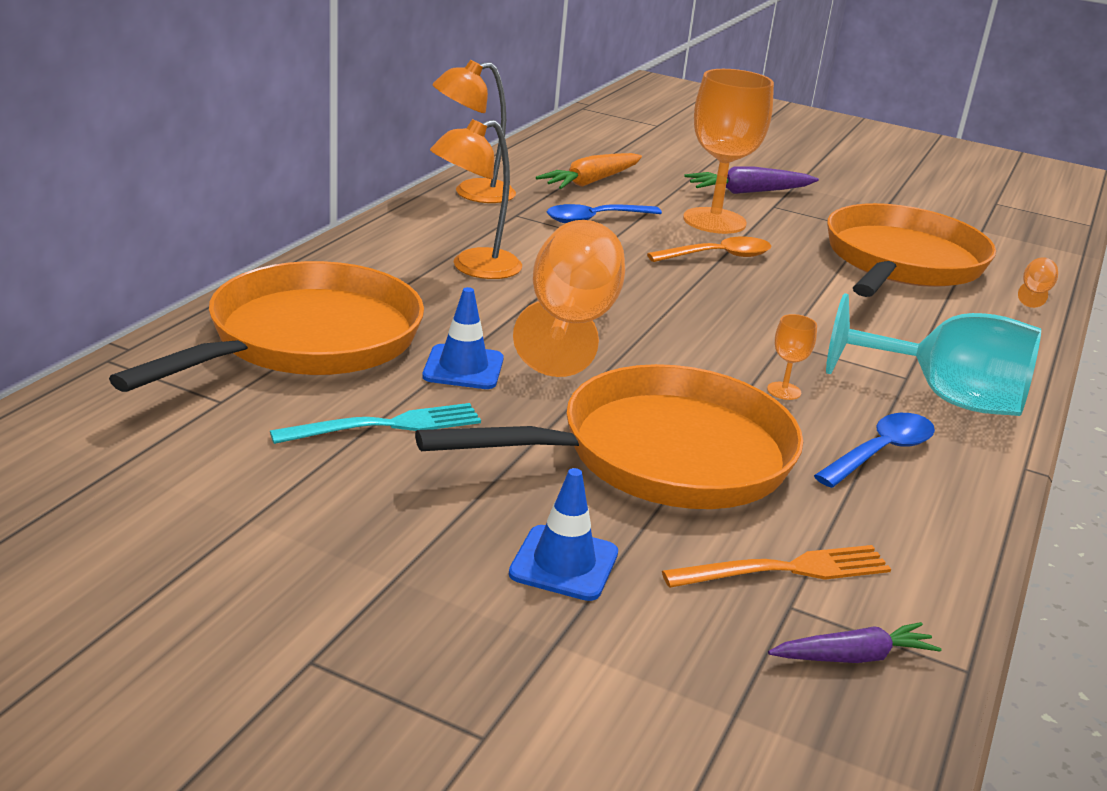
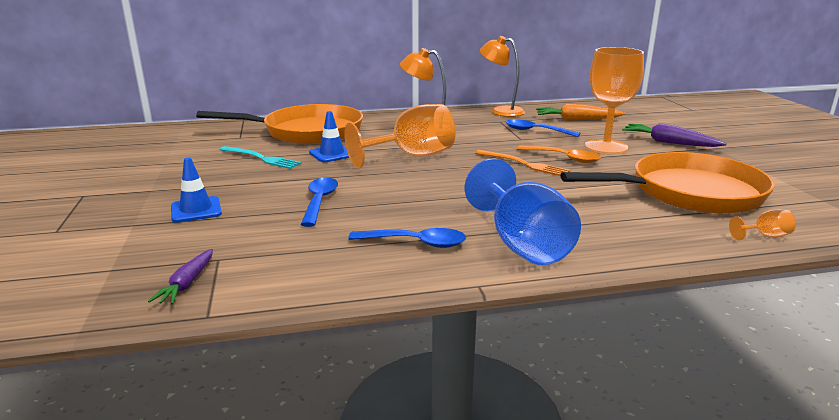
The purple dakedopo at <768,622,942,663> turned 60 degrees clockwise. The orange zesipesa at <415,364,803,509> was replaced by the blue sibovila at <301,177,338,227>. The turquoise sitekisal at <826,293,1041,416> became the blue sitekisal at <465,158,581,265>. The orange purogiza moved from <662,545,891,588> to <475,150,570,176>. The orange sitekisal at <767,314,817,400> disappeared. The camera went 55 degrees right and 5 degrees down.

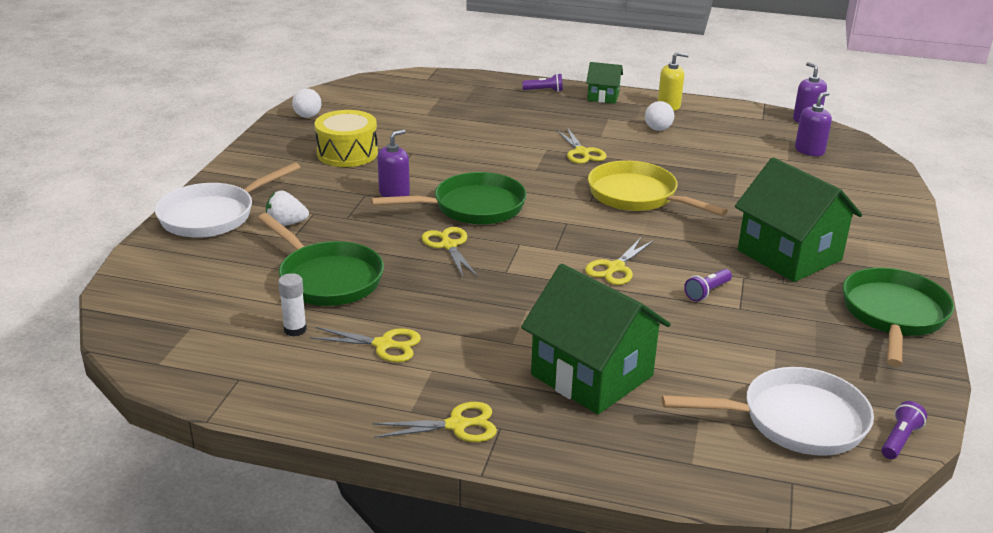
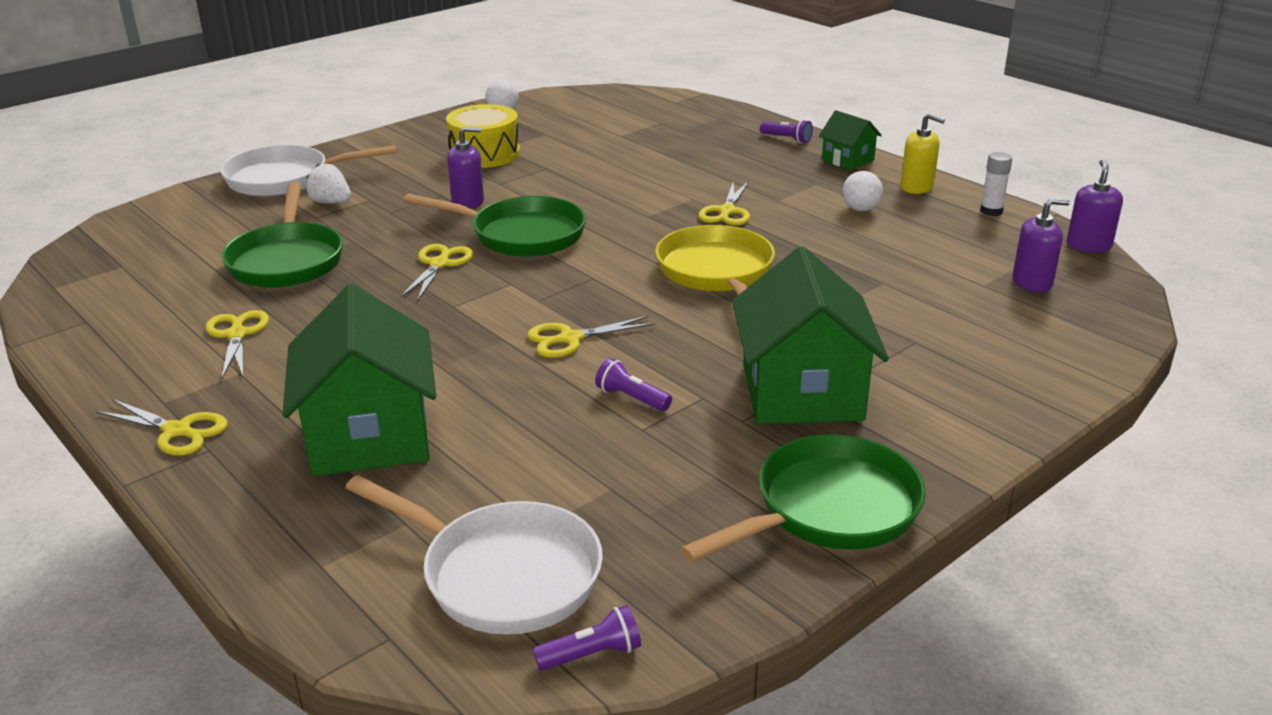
The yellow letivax at <310,327,421,362> turned 150 degrees counterclockwise. The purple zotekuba at <684,269,732,301> turned 45 degrees clockwise. The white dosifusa moved from <278,273,307,336> to <980,152,1012,216>. The camera went 35 degrees right and 0 degrees up.

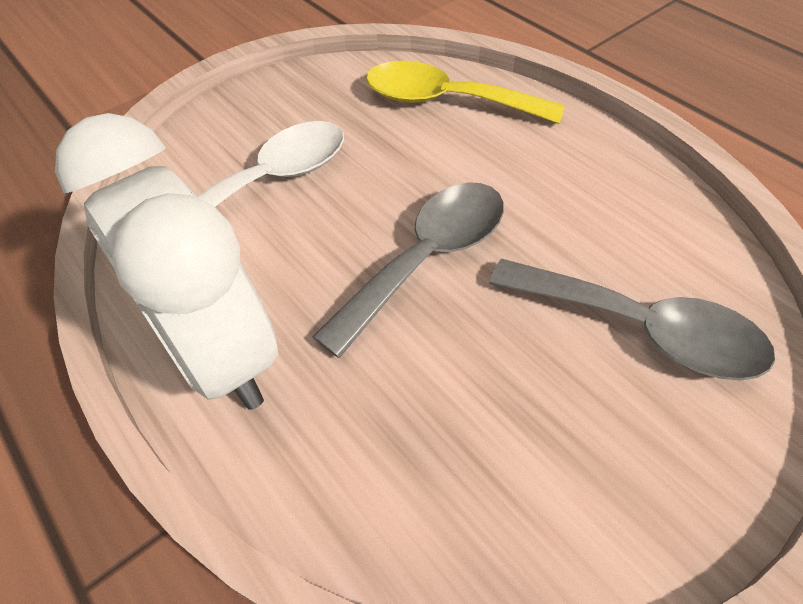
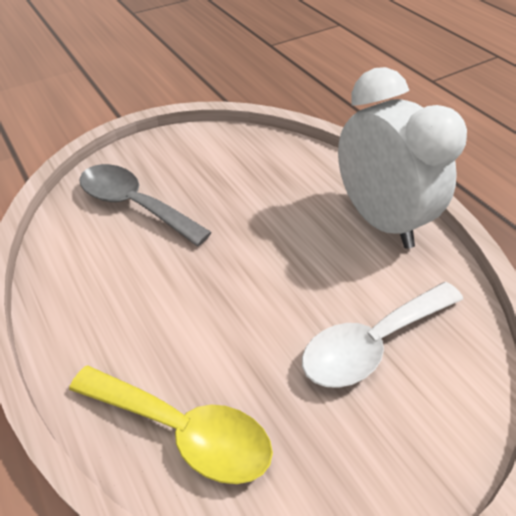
The grey sibovila at <312,182,504,358> disappeared. The camera went 175 degrees left and 5 degrees down.

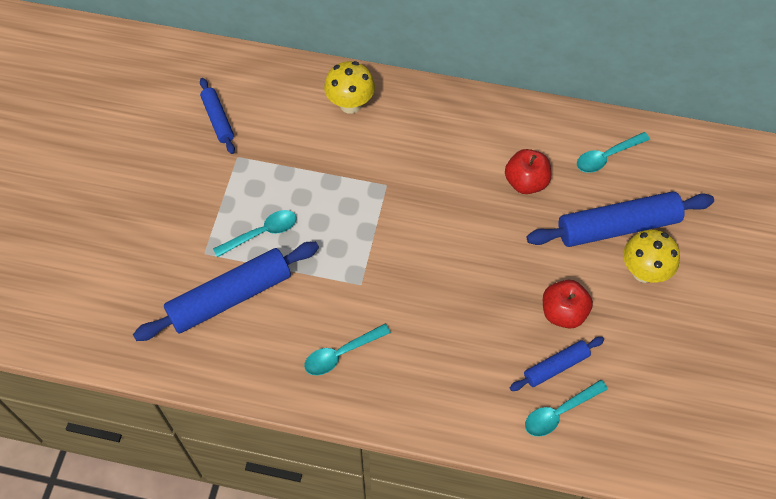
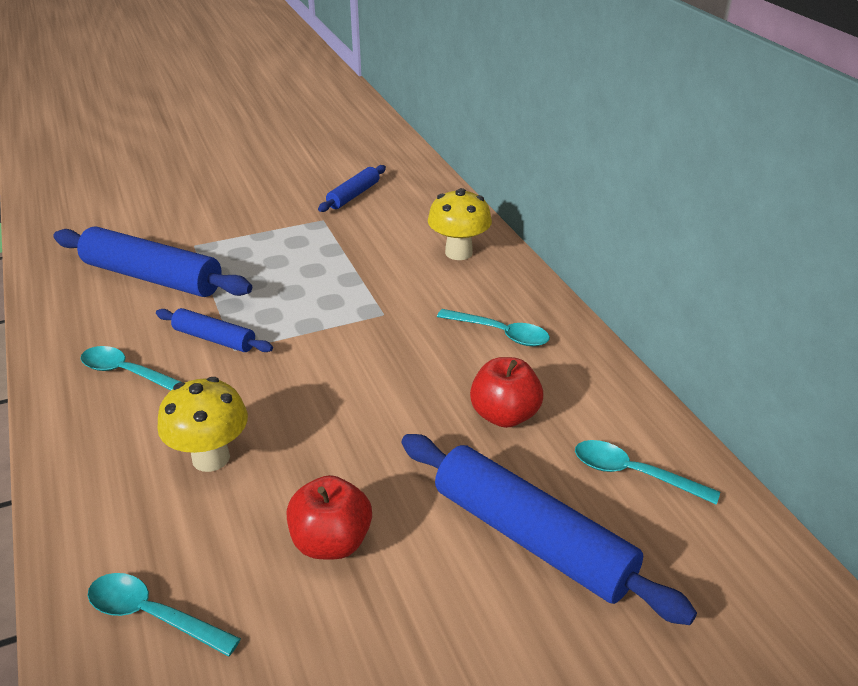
The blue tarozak moved from <510,337,604,391> to <156,308,273,352>. The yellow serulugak moved from <623,230,680,283> to <157,377,248,472>. The turquoise sibovila moved from <213,210,297,257> to <437,309,550,346>. The camera went 55 degrees right and 25 degrees down.

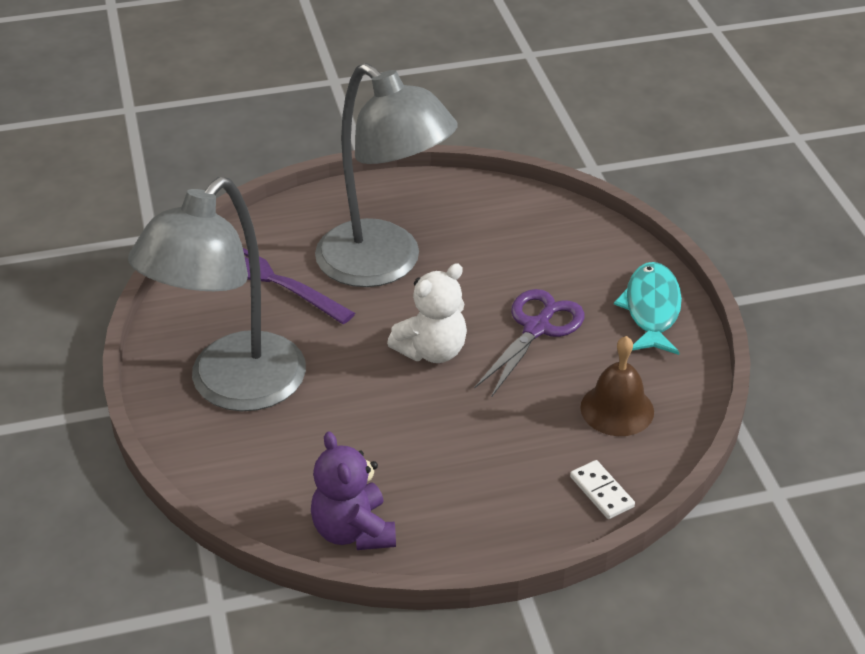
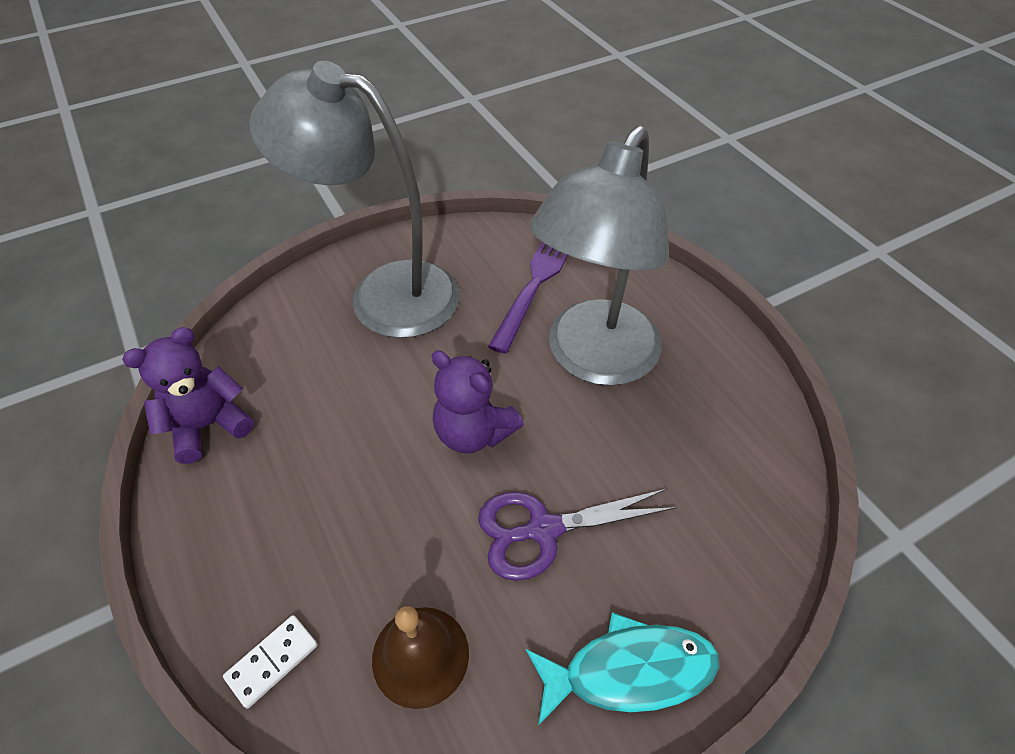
The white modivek at <387,263,467,363> became the purple modivek at <431,350,524,454>. The purple letivax at <474,289,585,396> turned 150 degrees clockwise. The camera went 75 degrees right and 10 degrees up.

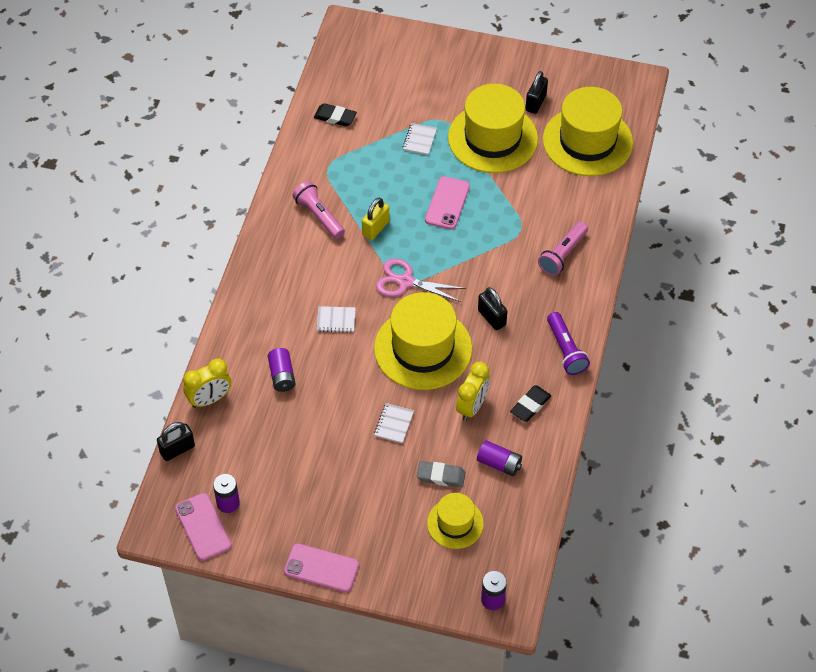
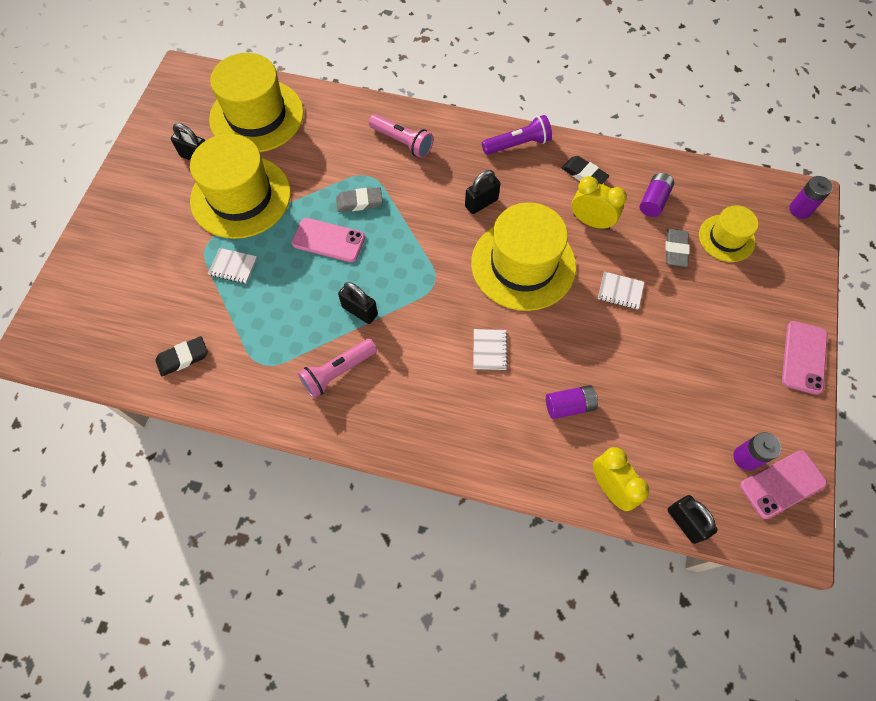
The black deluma at <314,103,357,127> turned 45 degrees clockwise. The grey deluma at <336,187,383,212> appeared. The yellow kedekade at <362,197,389,240> became the black kedekade at <338,282,378,324>. The pink letivax at <376,259,466,302> disappeared. The camera went 90 degrees left and 10 degrees up.

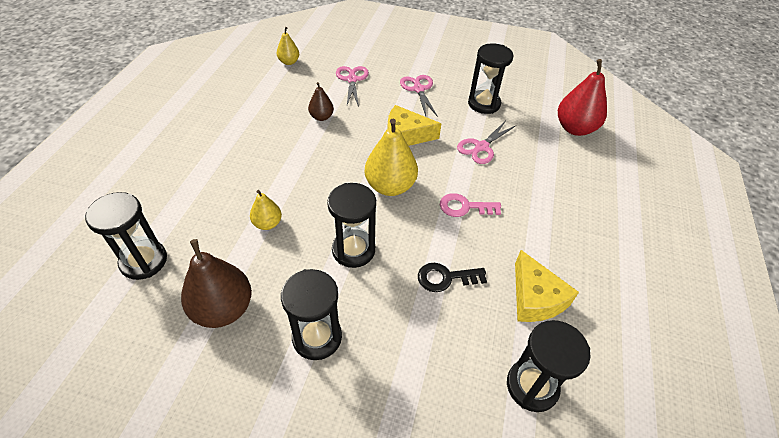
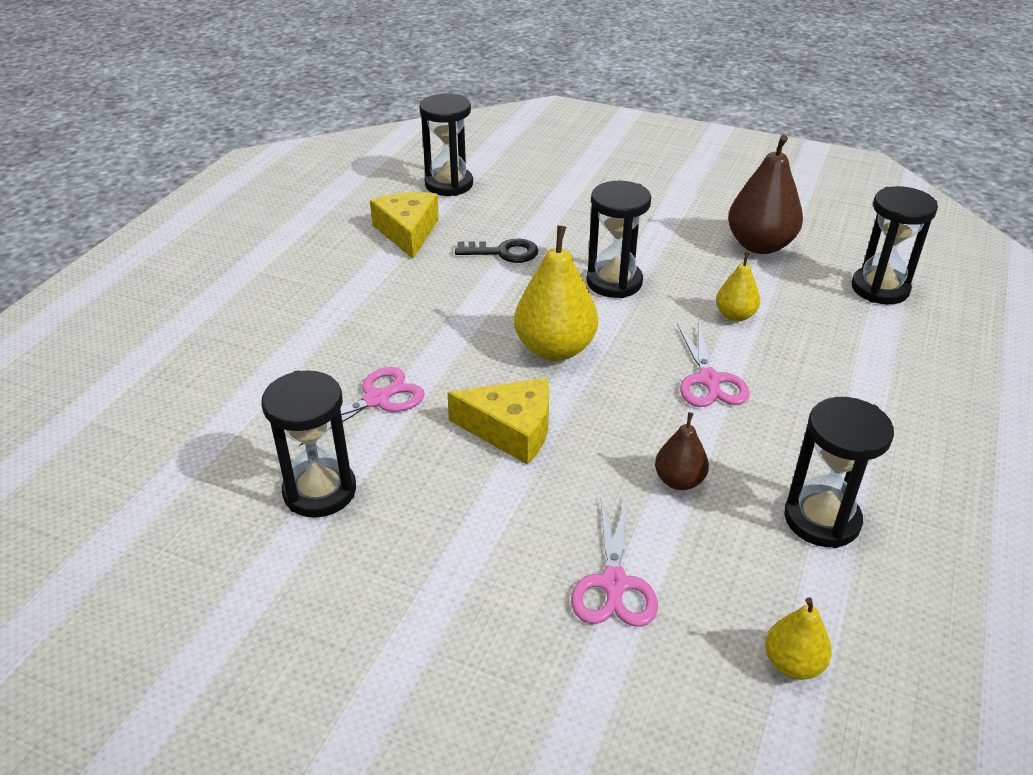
The pink letivax moved from <400,75,438,117> to <677,323,750,407>. The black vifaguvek moved from <281,269,342,360> to <784,397,894,548>. The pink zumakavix at <440,193,501,217> disappeared. The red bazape at <558,59,607,136> disappeared. The camera went 170 degrees left and 10 degrees down.

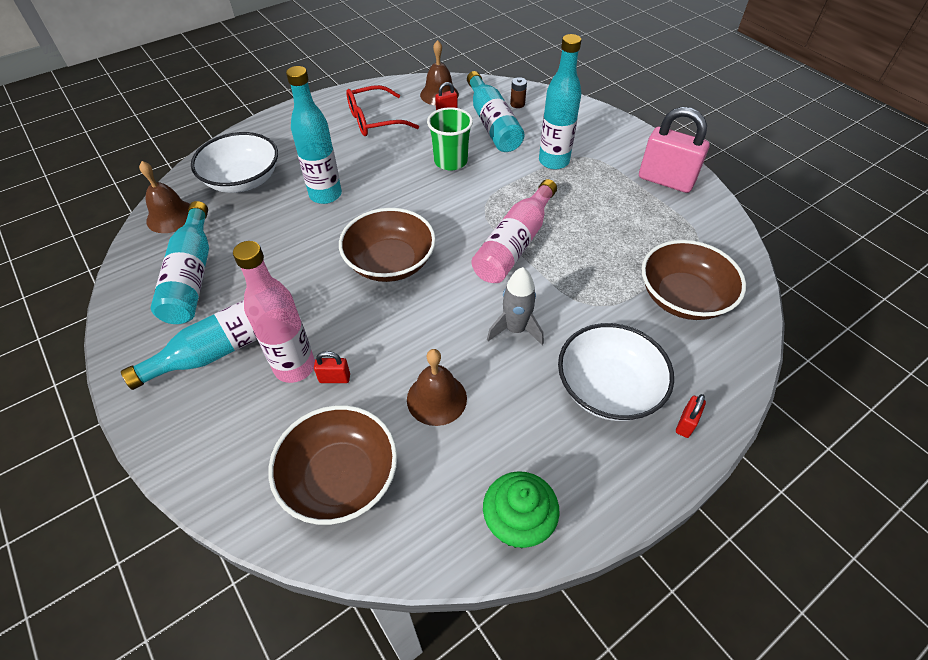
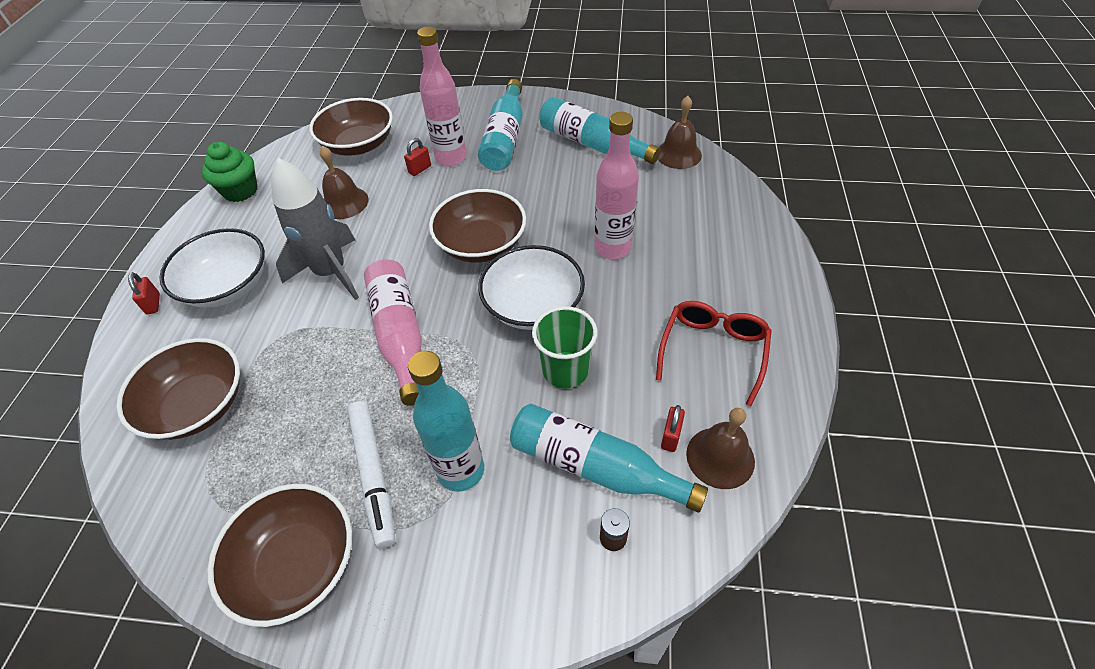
The pink kedekade at <639,107,710,193> was replaced by the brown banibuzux at <207,484,352,627>. The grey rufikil at <487,267,544,345> changed to 1.61 times the size. The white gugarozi at <347,401,396,549> appeared. The white banibuzux moved from <191,132,278,193> to <478,245,585,330>. The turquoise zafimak at <286,66,342,204> became the pink zafimak at <594,112,639,259>. The camera went 135 degrees right and 0 degrees up.

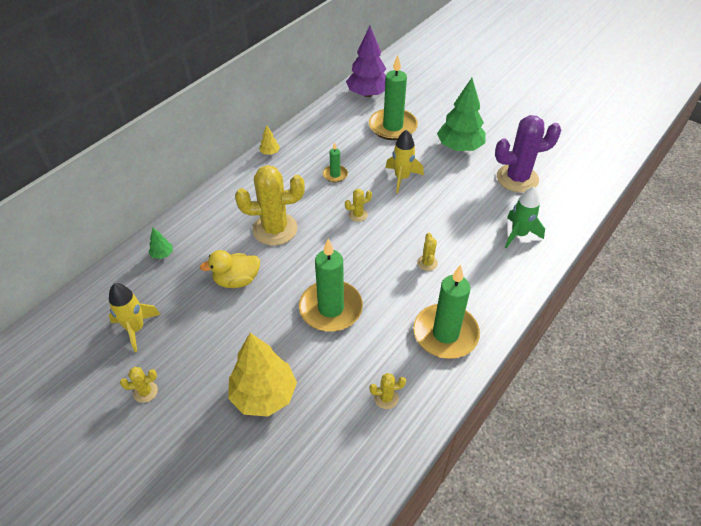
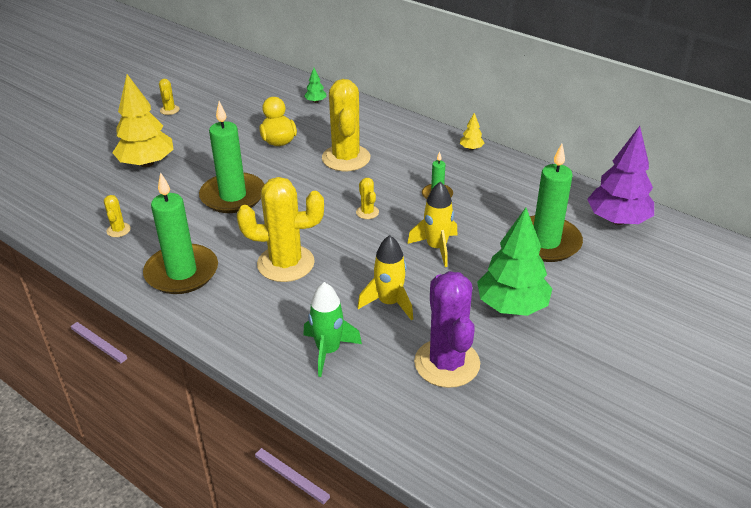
The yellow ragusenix at <417,233,438,271> changed to 2.29 times the size. The yellow rufikil moved from <109,283,161,352> to <357,235,413,320>. The camera went 90 degrees right and 10 degrees down.

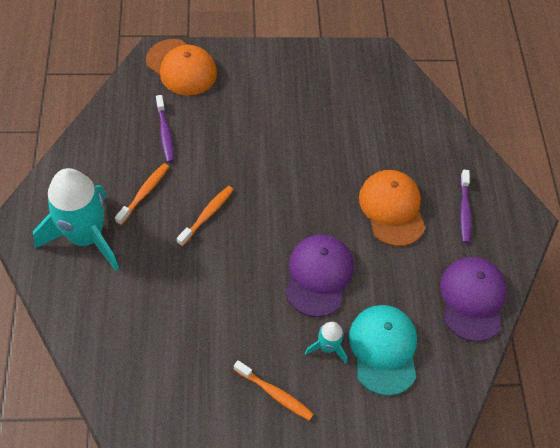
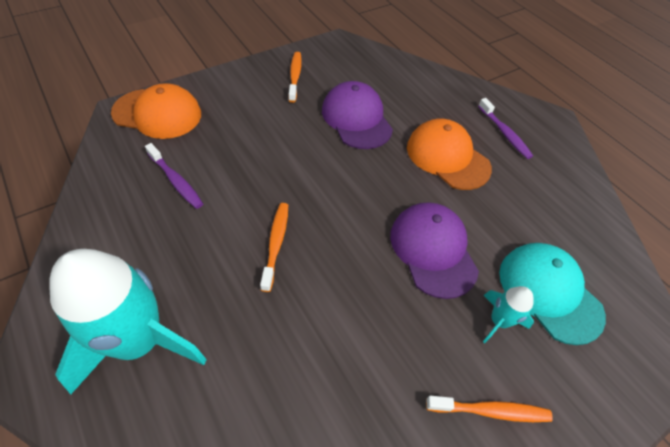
The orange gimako moved from <115,163,169,225> to <288,52,302,103>. The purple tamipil moved from <440,257,507,342> to <322,81,393,149>. The camera went 30 degrees left and 5 degrees down.

